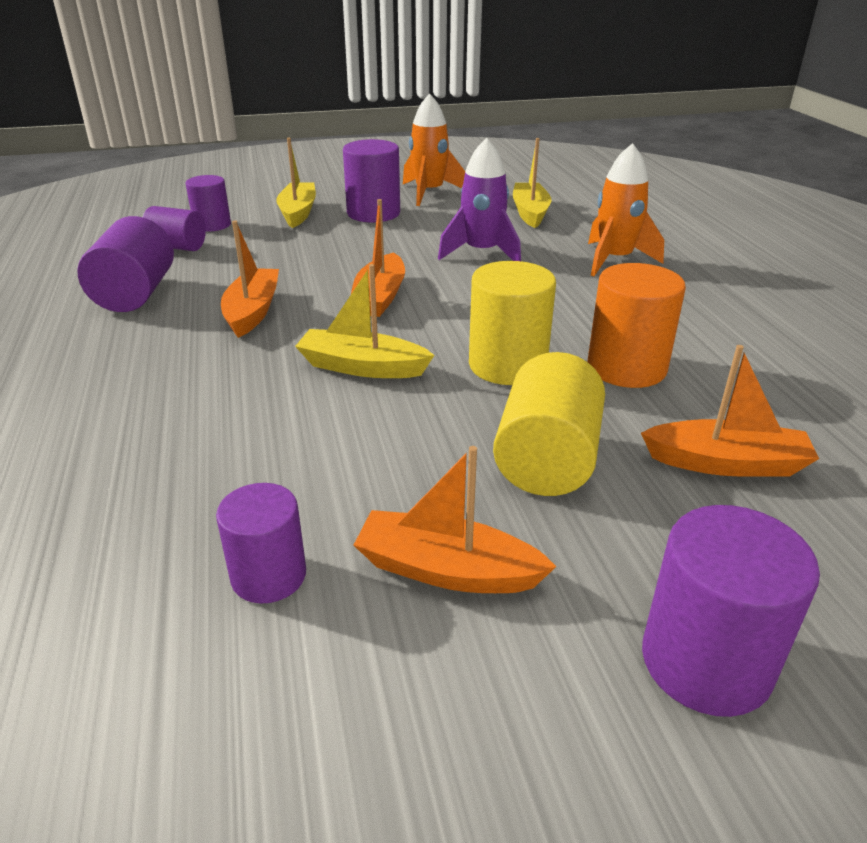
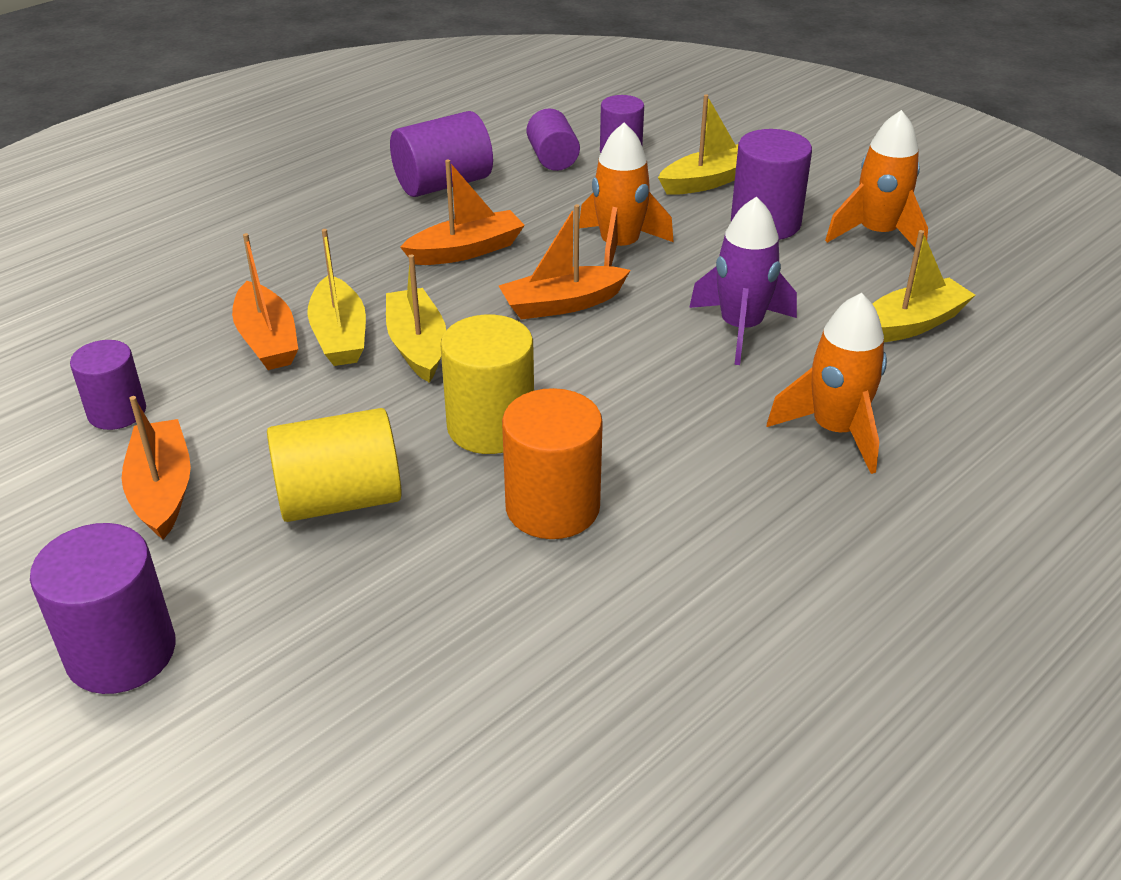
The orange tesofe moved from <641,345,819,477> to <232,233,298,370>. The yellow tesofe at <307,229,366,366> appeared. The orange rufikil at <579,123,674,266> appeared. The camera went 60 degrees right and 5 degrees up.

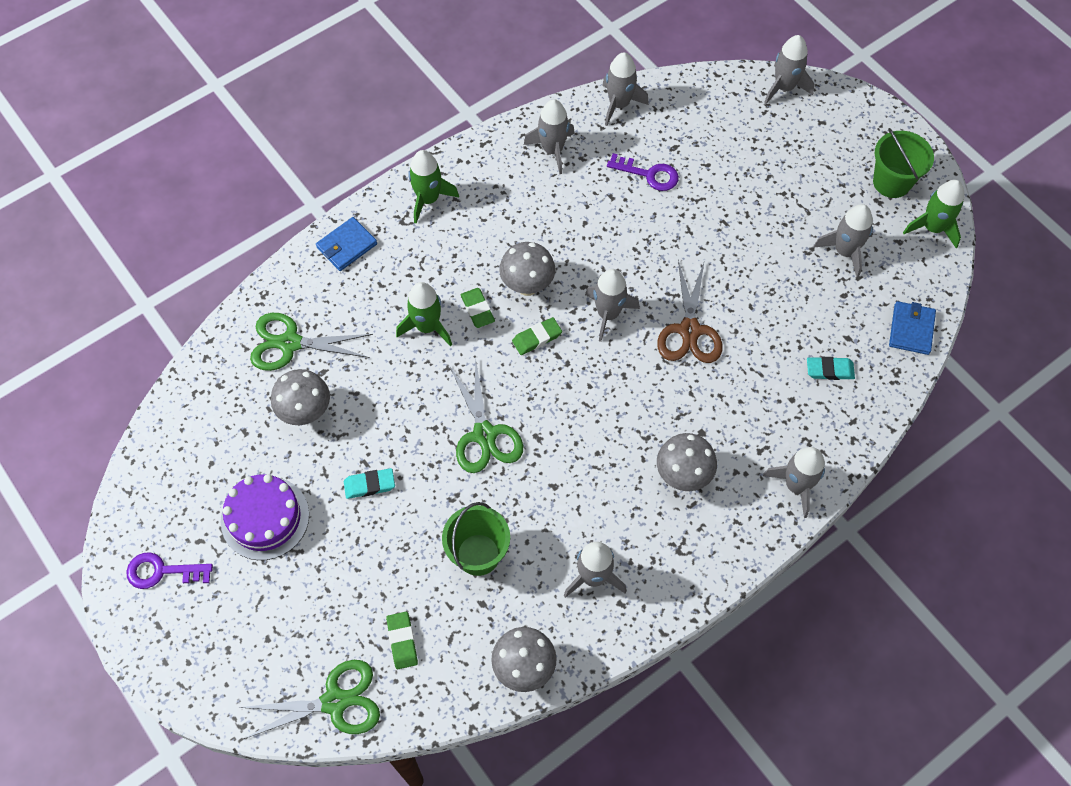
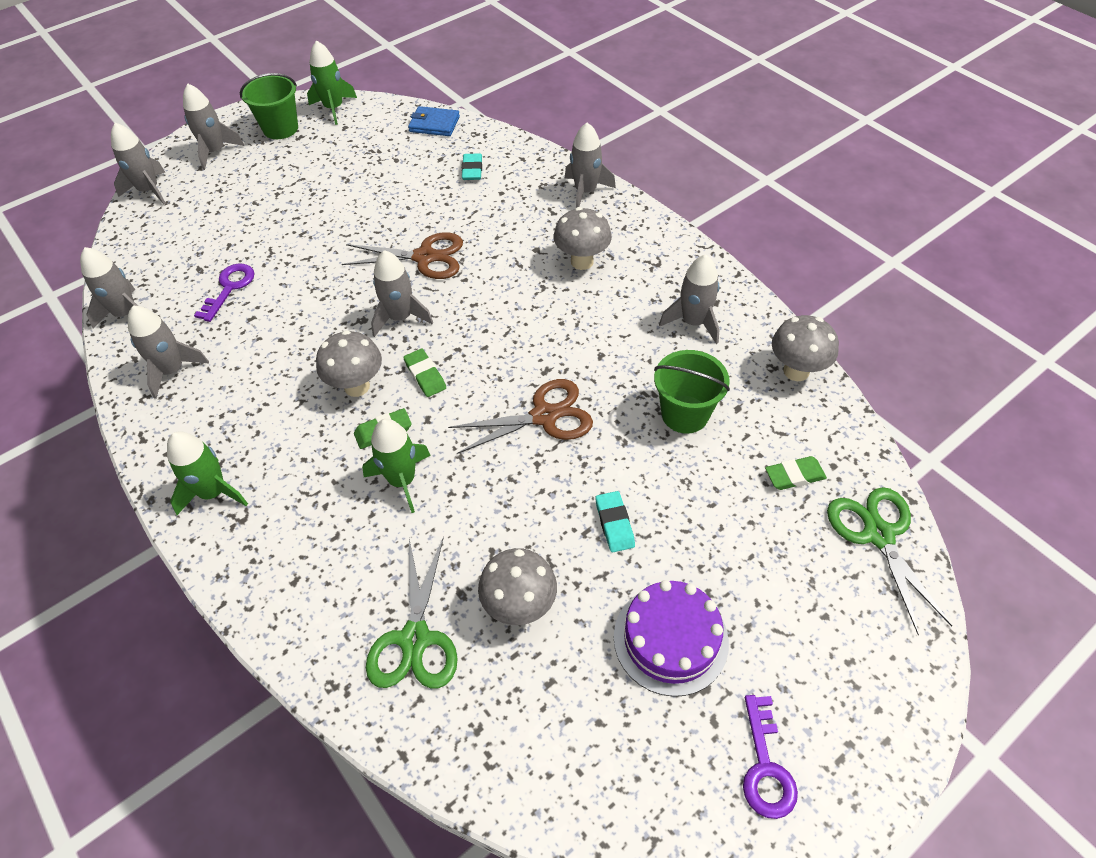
The grey rufikil moved from <813,204,873,278> to <183,84,244,170>. The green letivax at <449,357,523,473> became the brown letivax at <448,379,593,454>. The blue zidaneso at <316,217,377,271> disappeared. The camera went 90 degrees left and 10 degrees down.

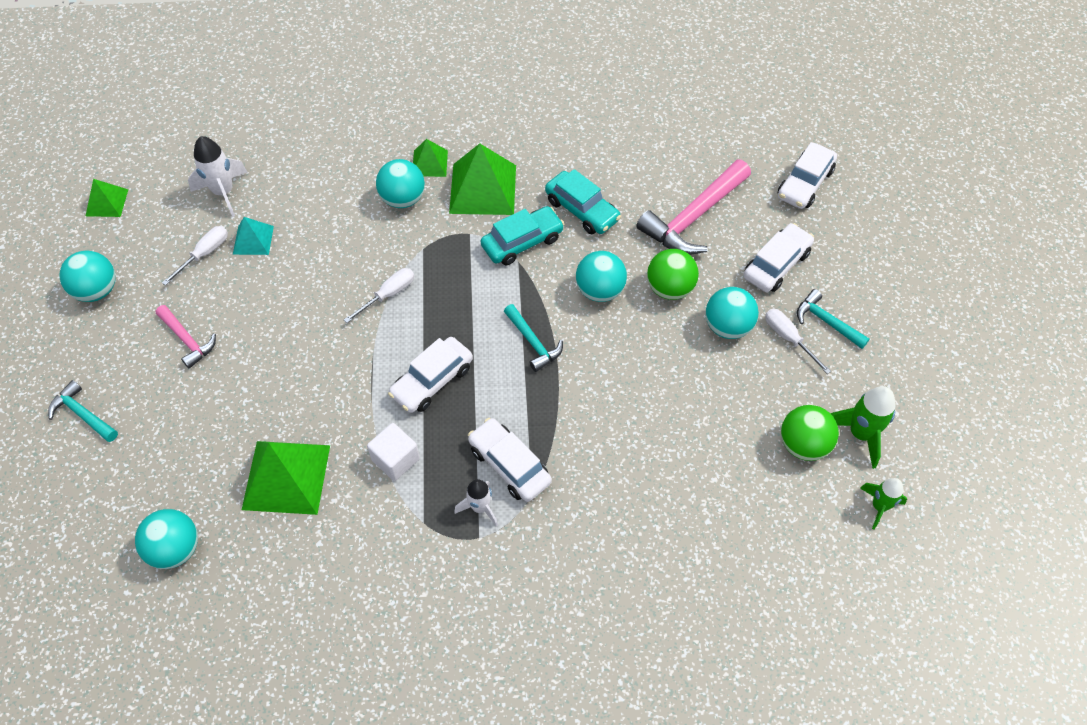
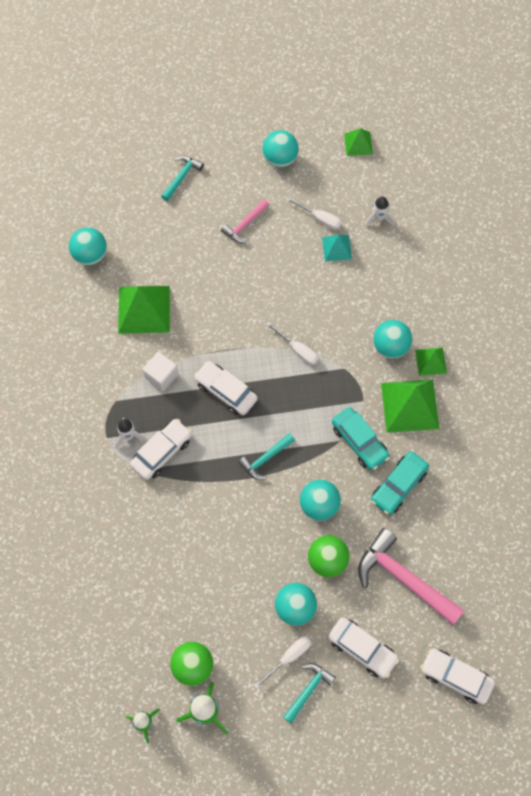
The white rufikil at <188,136,247,217> changed to 0.65 times the size. The camera went 85 degrees right and 10 degrees up.

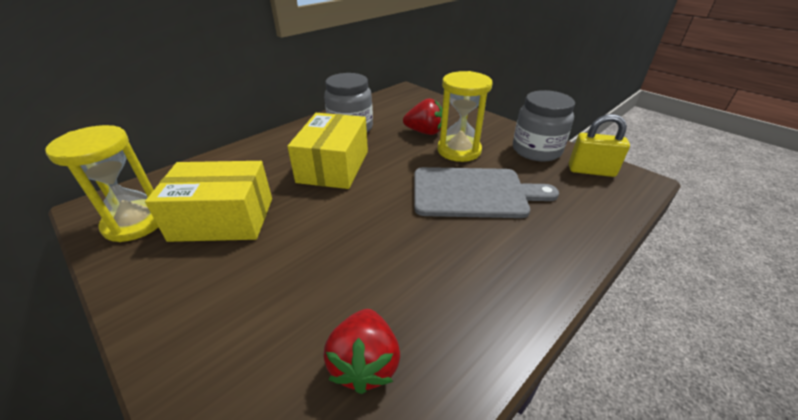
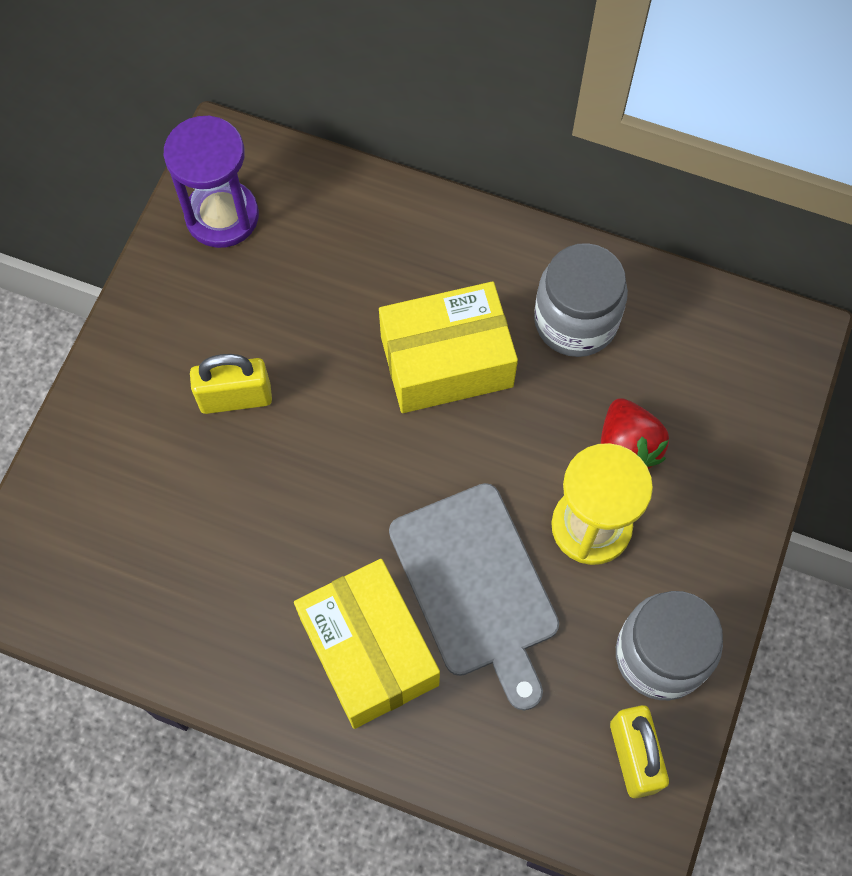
The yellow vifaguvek at <45,125,159,242> became the purple vifaguvek at <164,115,259,248>. The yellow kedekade at <190,354,272,414> appeared. The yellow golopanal moved from <145,161,272,242> to <294,559,440,729>. The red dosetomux at <323,309,400,394> disappeared. The camera went 65 degrees right and 30 degrees up.

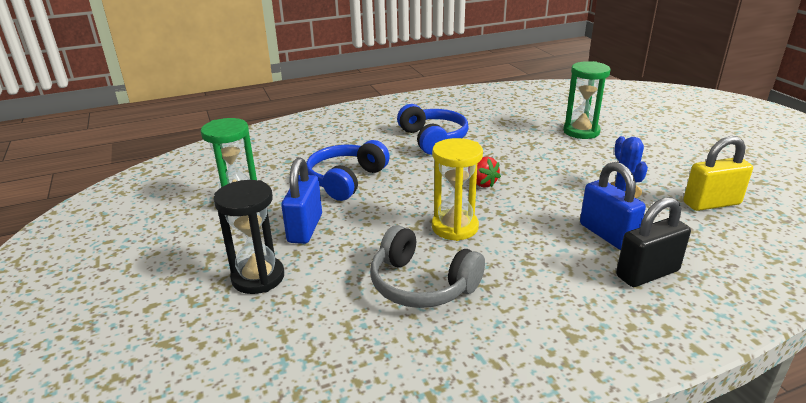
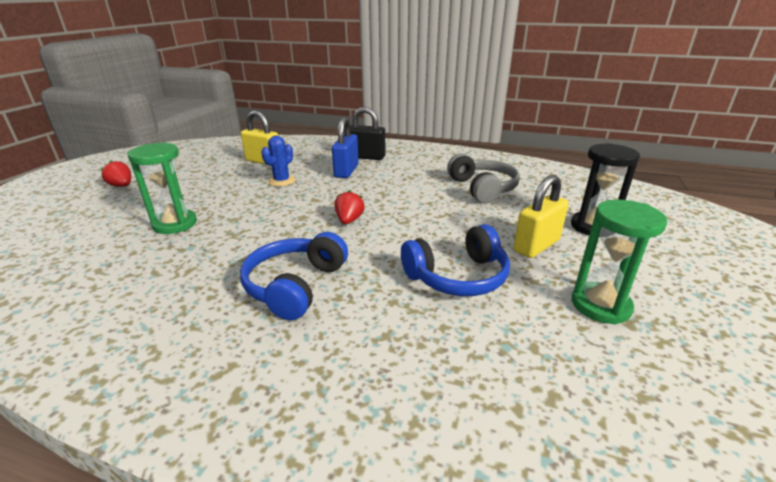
The red dosetomux at <101,160,131,187> appeared. The blue kedekade at <281,157,322,244> became the yellow kedekade at <514,175,569,258>. The yellow vifaguvek at <432,138,483,241> disappeared. The camera went 140 degrees left and 0 degrees up.

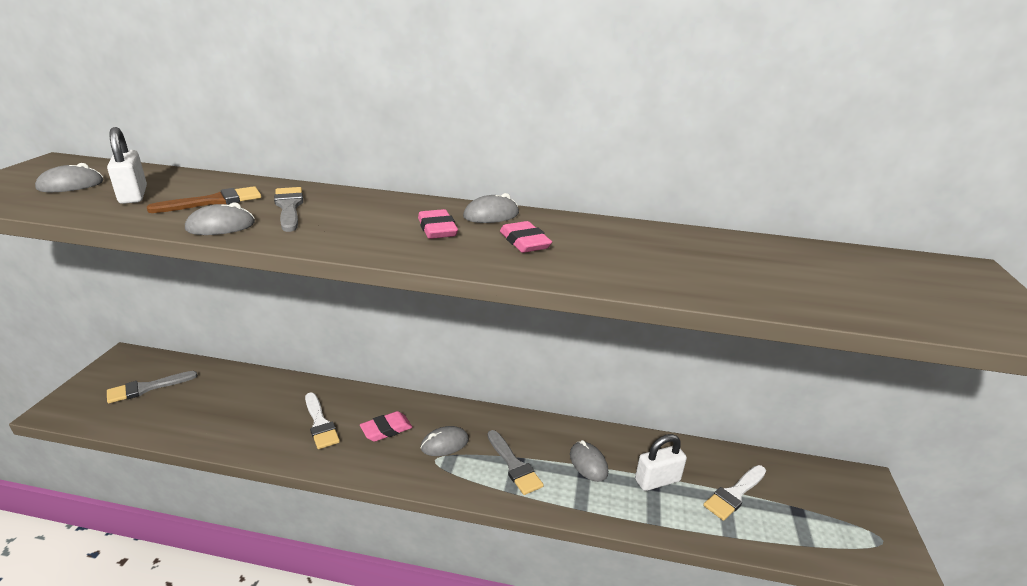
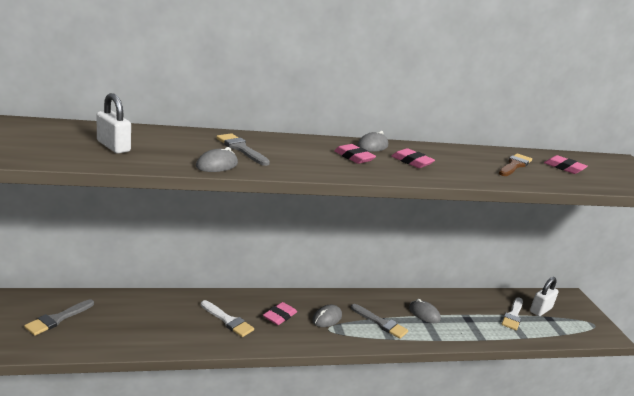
The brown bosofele moved from <147,186,261,213> to <499,153,532,176>. The white kedekade moved from <635,434,687,491> to <530,277,559,316>. The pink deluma at <544,155,588,174> appeared. The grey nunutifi at <35,163,104,192> disappeared. The camera went 25 degrees left and 5 degrees down.

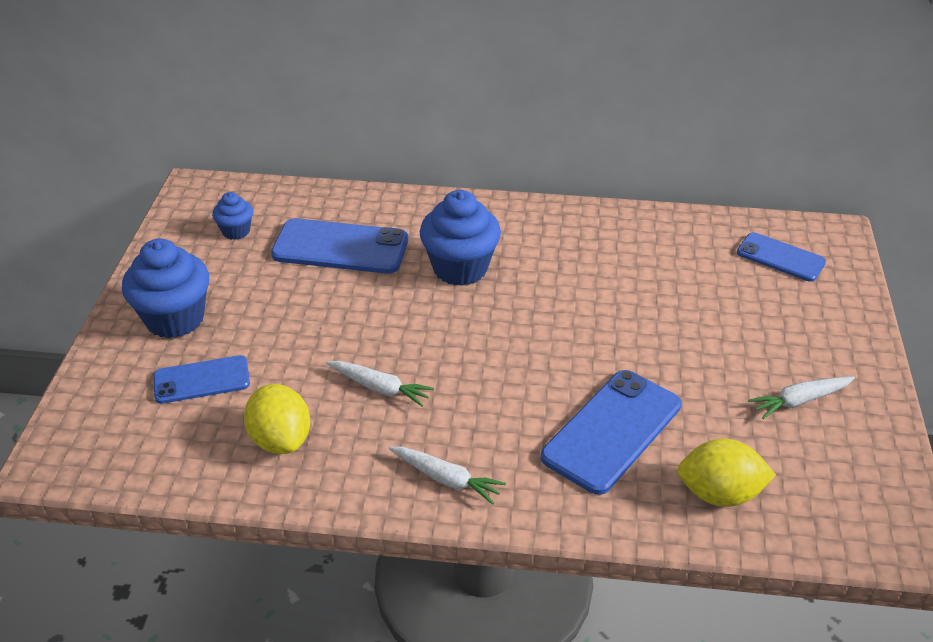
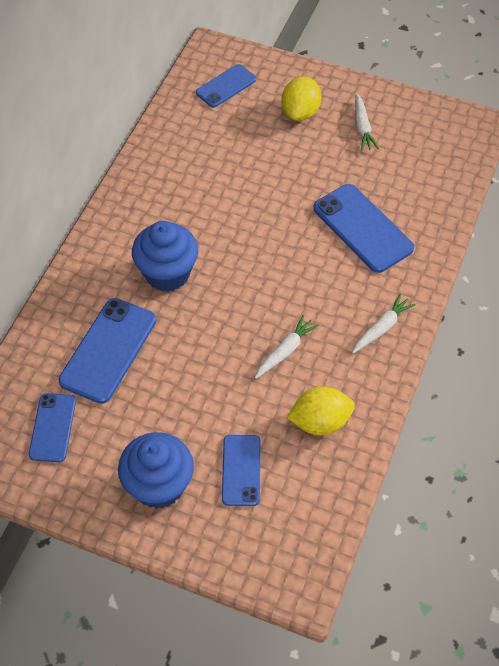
The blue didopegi at <212,192,253,240> was replaced by the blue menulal at <29,393,76,462>. The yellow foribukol moved from <677,439,776,507> to <281,77,322,121>. The camera went 75 degrees left and 15 degrees up.

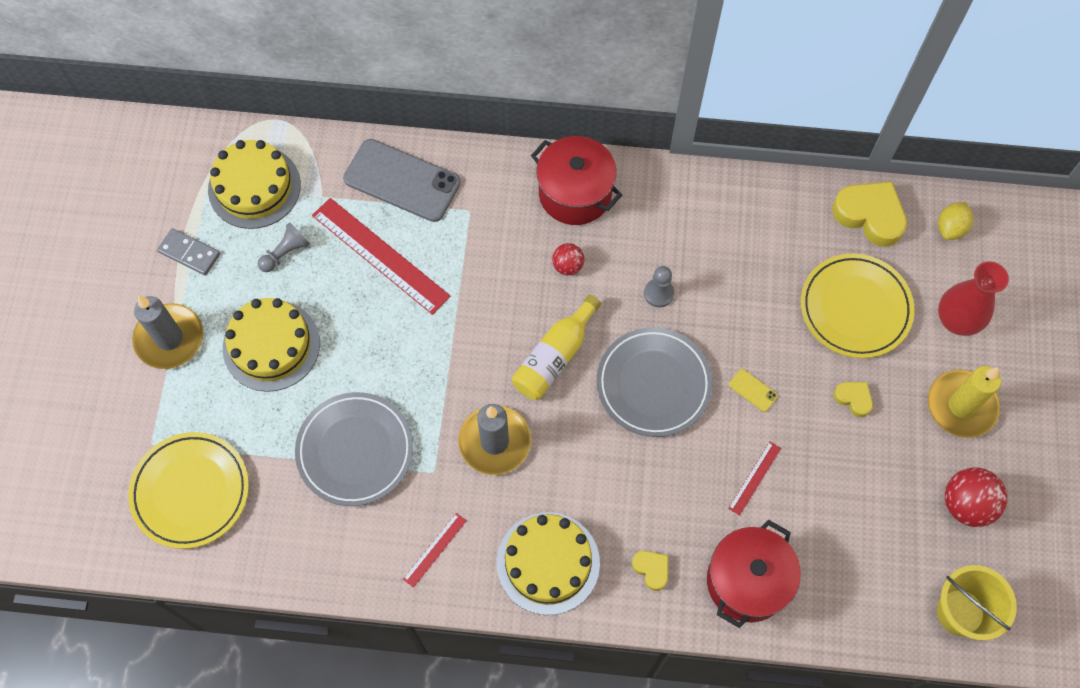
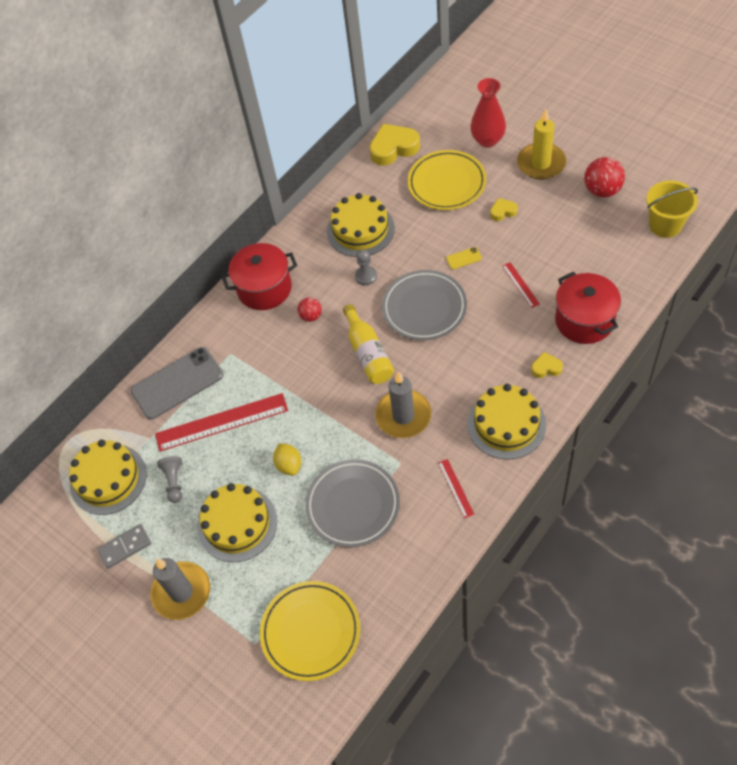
The yellow foribukol moved from <938,202,973,240> to <273,443,301,475>. The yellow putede at <327,193,395,257> appeared. The camera went 50 degrees left and 10 degrees down.

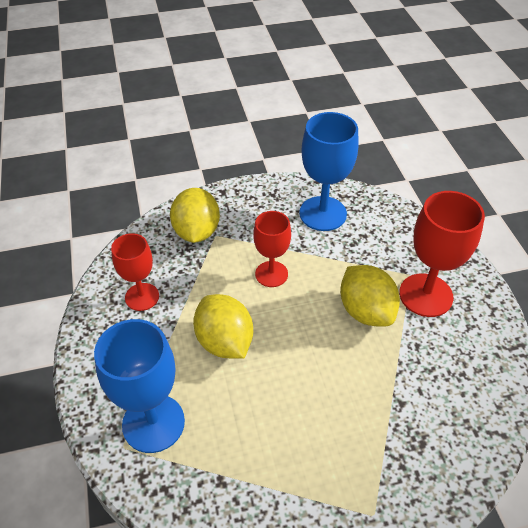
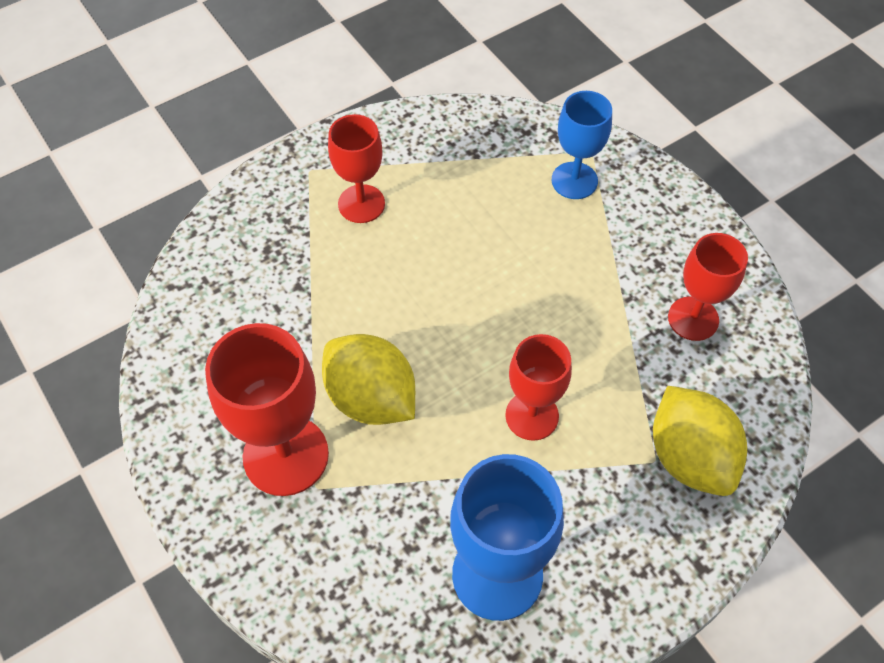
The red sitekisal at <328,114,385,223> appeared. The blue sitekisal at <94,319,185,453> changed to 0.64 times the size. The yellow foribukol at <193,294,253,359> disappeared. The camera went 160 degrees right and 10 degrees up.

